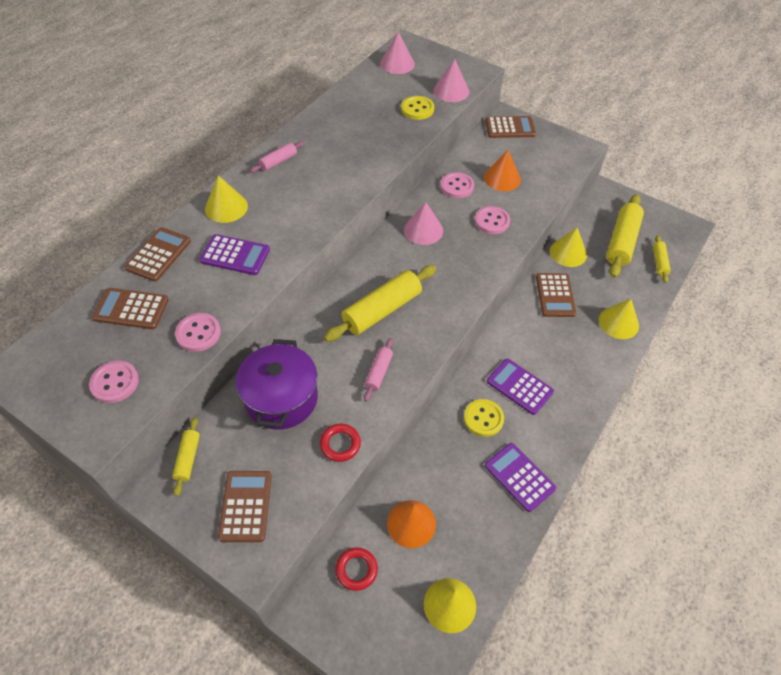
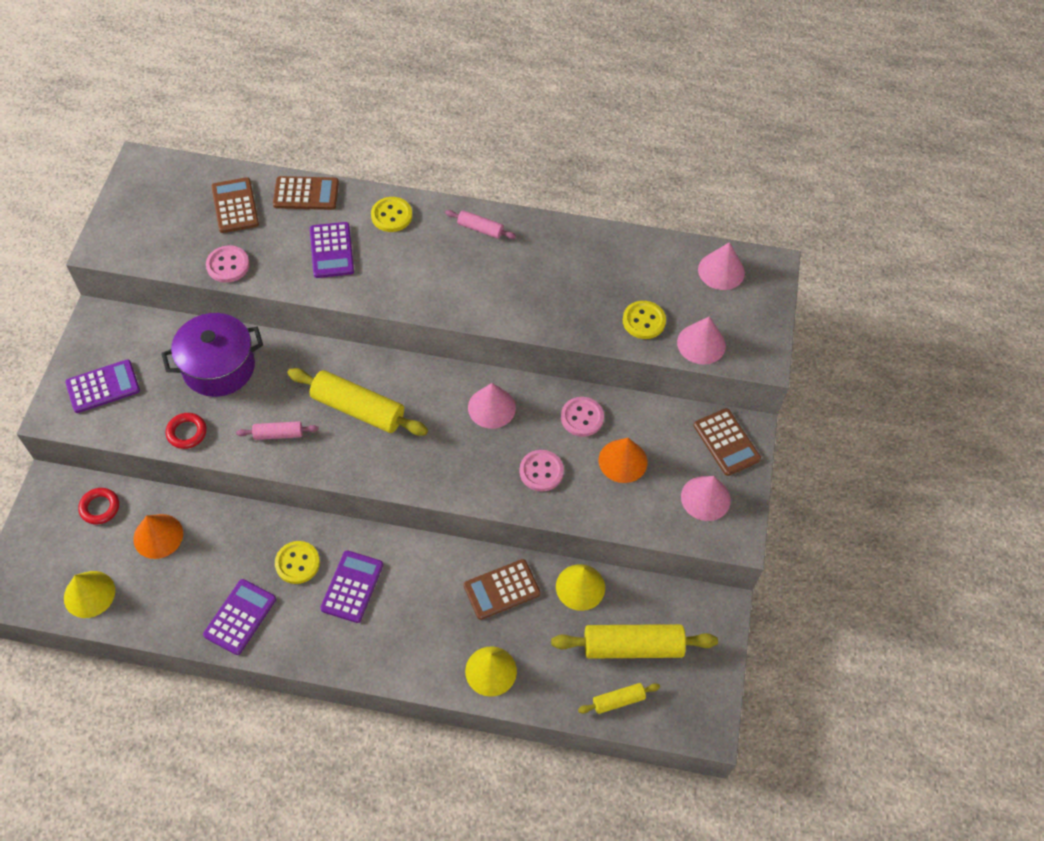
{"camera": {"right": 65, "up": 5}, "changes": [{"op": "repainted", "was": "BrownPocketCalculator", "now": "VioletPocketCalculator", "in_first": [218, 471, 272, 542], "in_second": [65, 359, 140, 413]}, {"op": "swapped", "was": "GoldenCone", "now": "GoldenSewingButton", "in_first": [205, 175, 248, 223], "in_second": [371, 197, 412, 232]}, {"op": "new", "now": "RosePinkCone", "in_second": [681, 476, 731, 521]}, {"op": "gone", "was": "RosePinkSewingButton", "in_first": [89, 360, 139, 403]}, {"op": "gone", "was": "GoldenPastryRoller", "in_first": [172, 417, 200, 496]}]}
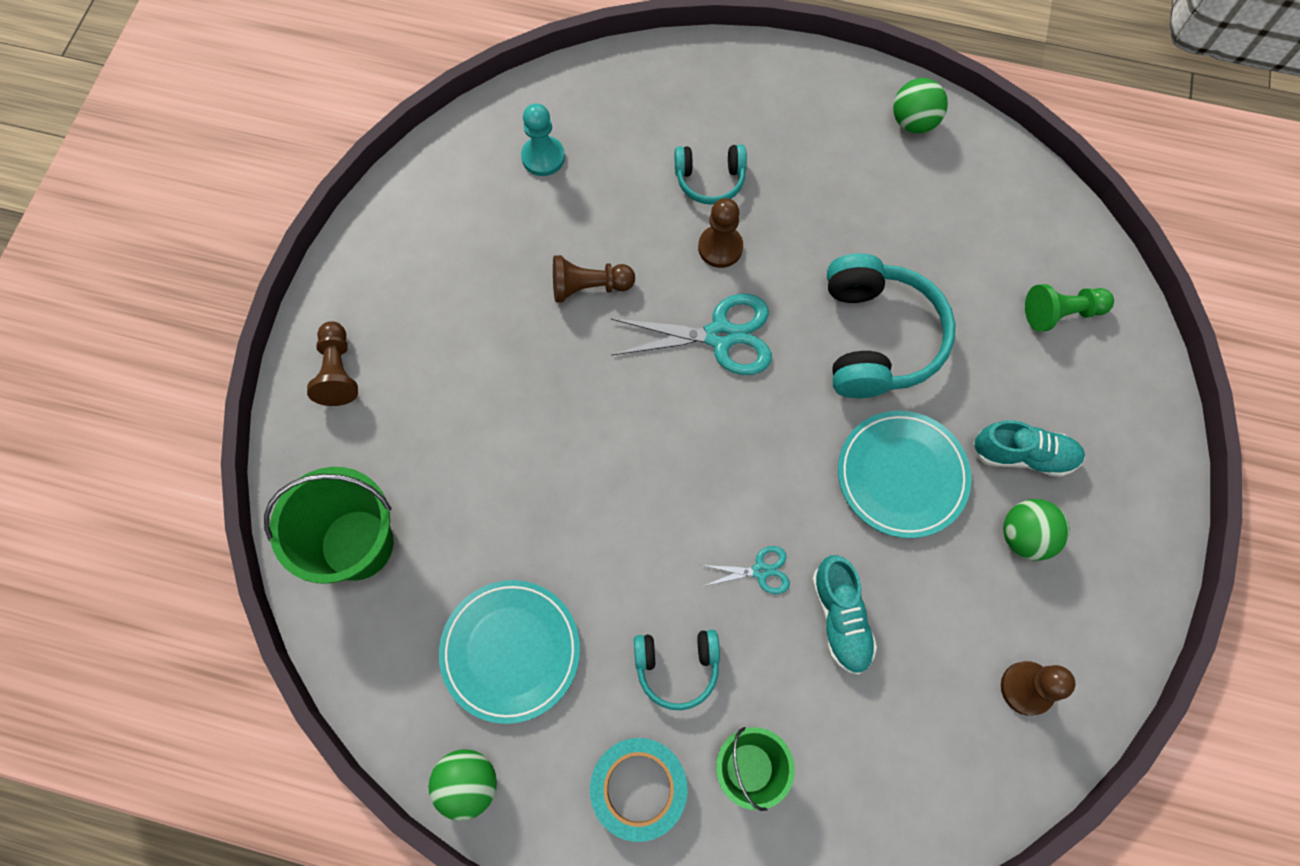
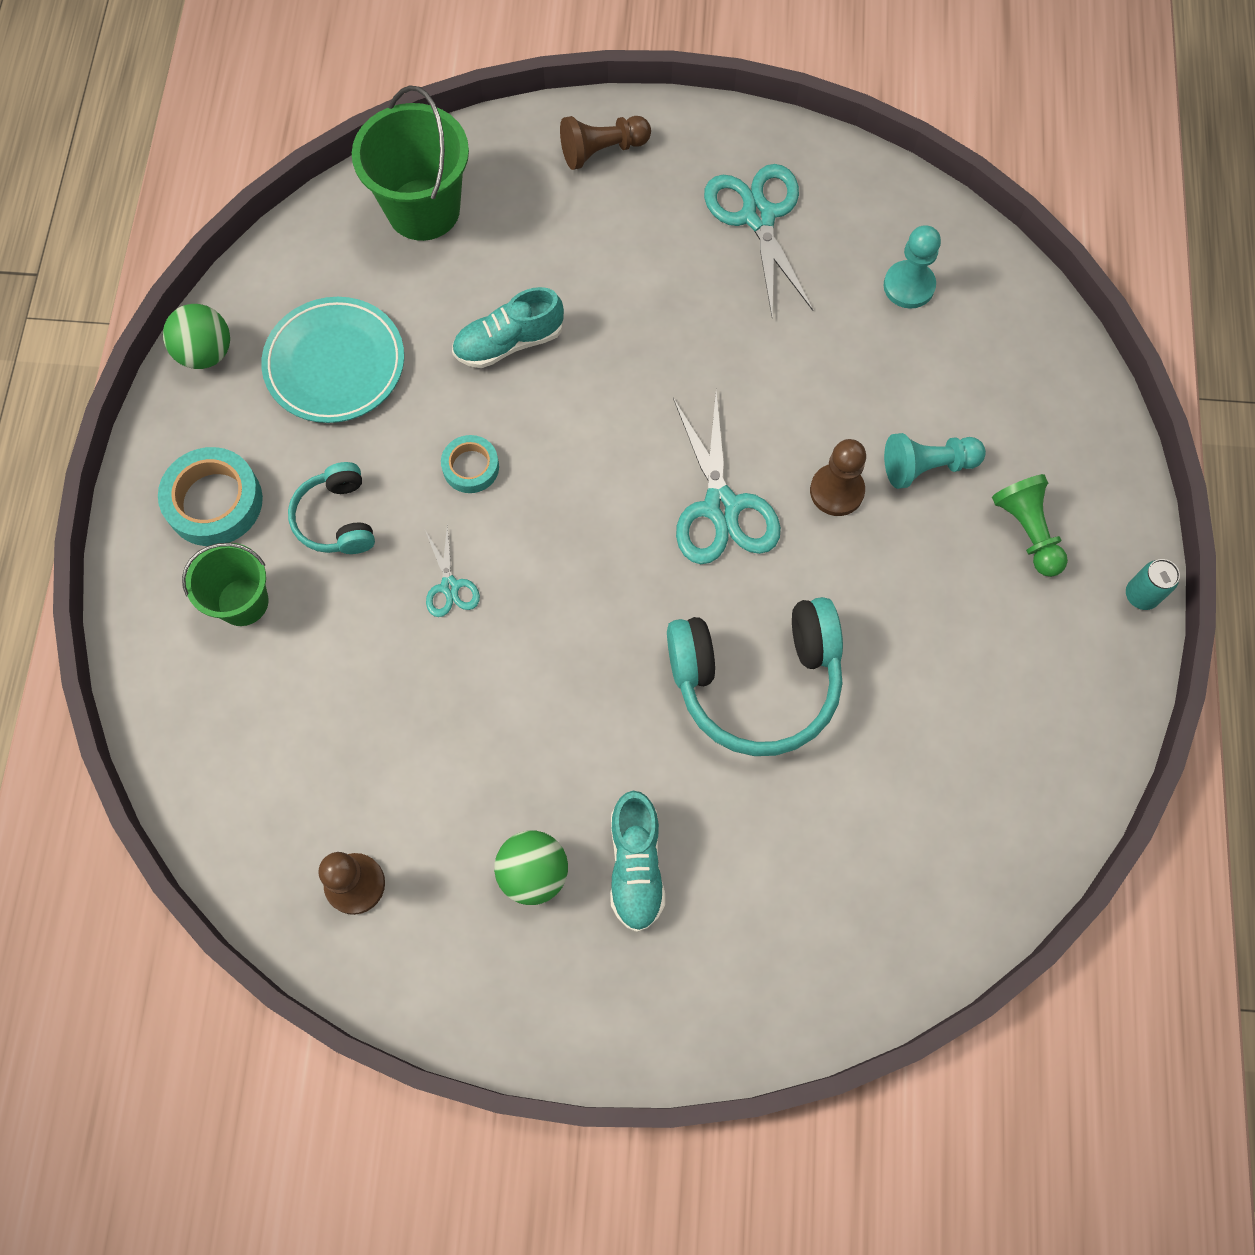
{"camera": {"right": 80, "up": 0}, "changes": [{"op": "new", "now": "AquaTape", "in_second": [441, 435, 499, 493]}, {"op": "shifted", "was": "AquaLaceUpShoe", "in_first": [812, 555, 877, 675], "in_second": [452, 287, 564, 368]}, {"op": "new", "now": "AquaShears", "in_second": [704, 164, 813, 316]}, {"op": "swapped", "was": "AquaHeadphones", "now": "AquaGamePawn", "in_first": [675, 145, 747, 205], "in_second": [884, 433, 986, 489]}, {"op": "shifted", "was": "EmeraldGamePawn", "in_first": [1025, 284, 1114, 332], "in_second": [992, 474, 1068, 577]}, {"op": "new", "now": "AquaTin", "in_second": [1126, 559, 1180, 610]}, {"op": "gone", "was": "BrownGamePawn", "in_first": [553, 255, 635, 302]}, {"op": "gone", "was": "AquaFlatDish", "in_first": [838, 411, 972, 538]}, {"op": "gone", "was": "EmeraldPlayBall", "in_first": [893, 78, 948, 133]}]}
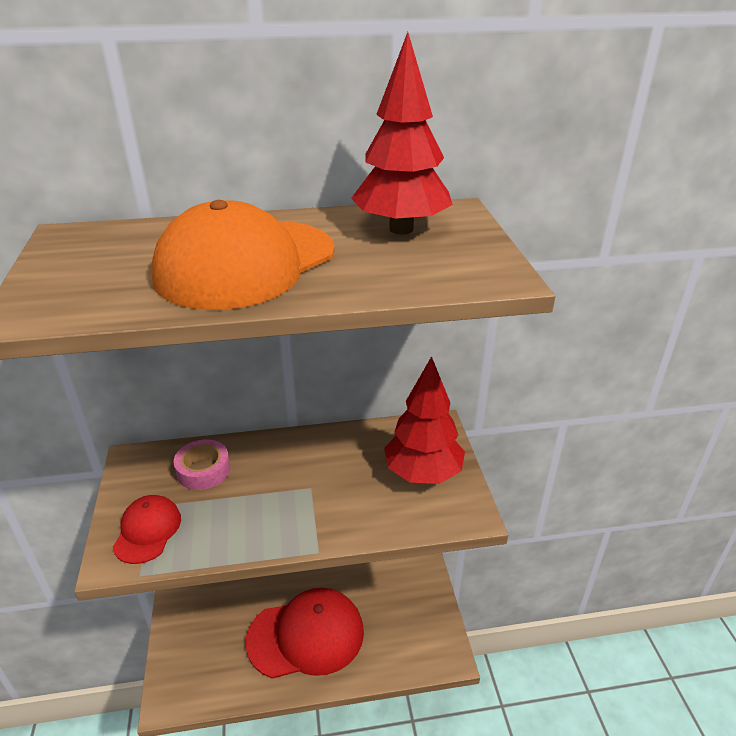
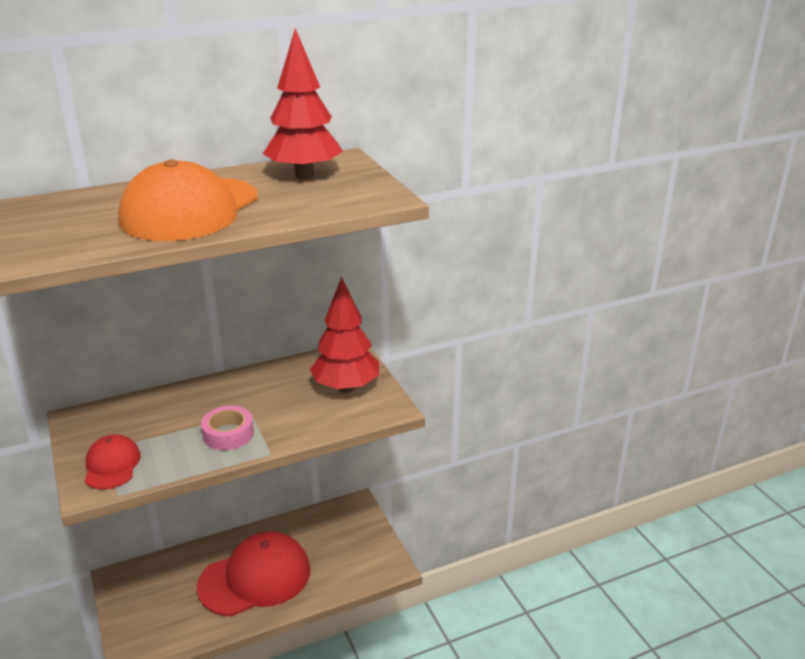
{"camera": {"right": -15, "up": -5}, "changes": [{"op": "shifted", "was": "RosePinkTape", "in_first": [173, 439, 230, 490], "in_second": [201, 406, 254, 450]}]}
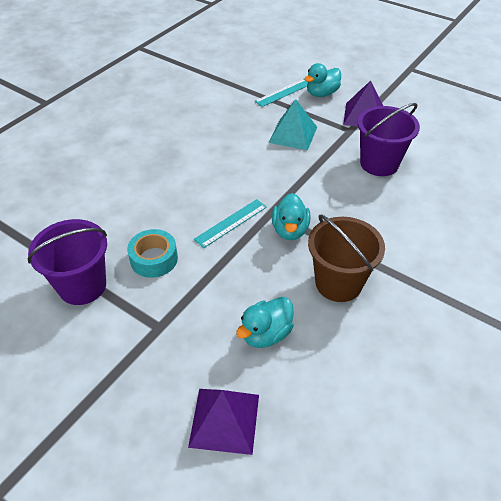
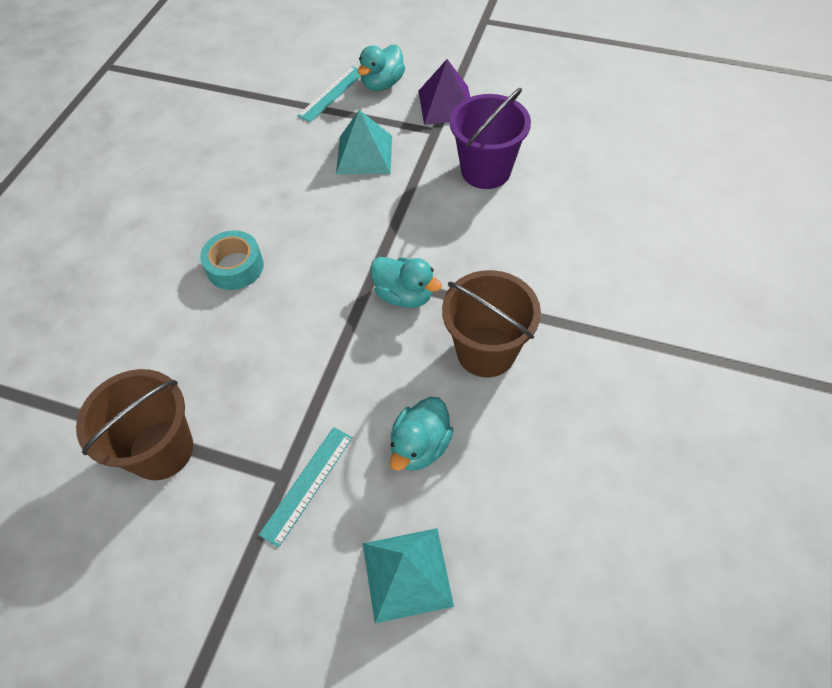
{"camera": {"right": -15, "up": 10}, "changes": [{"op": "repainted", "was": "VioletPail", "now": "BrownPail", "in_first": [28, 219, 107, 305], "in_second": [76, 369, 193, 480]}, {"op": "shifted", "was": "AquaTape", "in_first": [127, 229, 178, 278], "in_second": [200, 230, 264, 290]}, {"op": "shifted", "was": "AquaRuler", "in_first": [194, 199, 267, 248], "in_second": [259, 427, 353, 548]}, {"op": "repainted", "was": "VioletSolidPyramid", "now": "AquaSolidPyramid", "in_first": [188, 389, 259, 455], "in_second": [363, 528, 454, 623]}, {"op": "rotated", "was": "AquaDuck", "in_first": [272, 193, 311, 240], "in_second": [370, 257, 442, 308], "clockwise": -45}]}
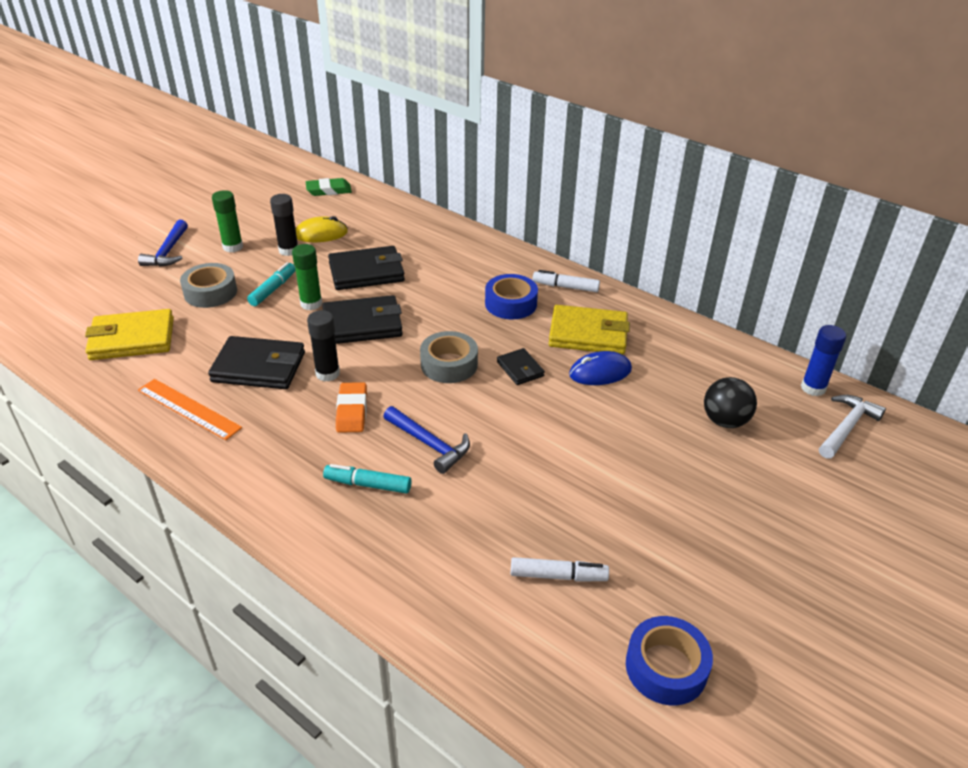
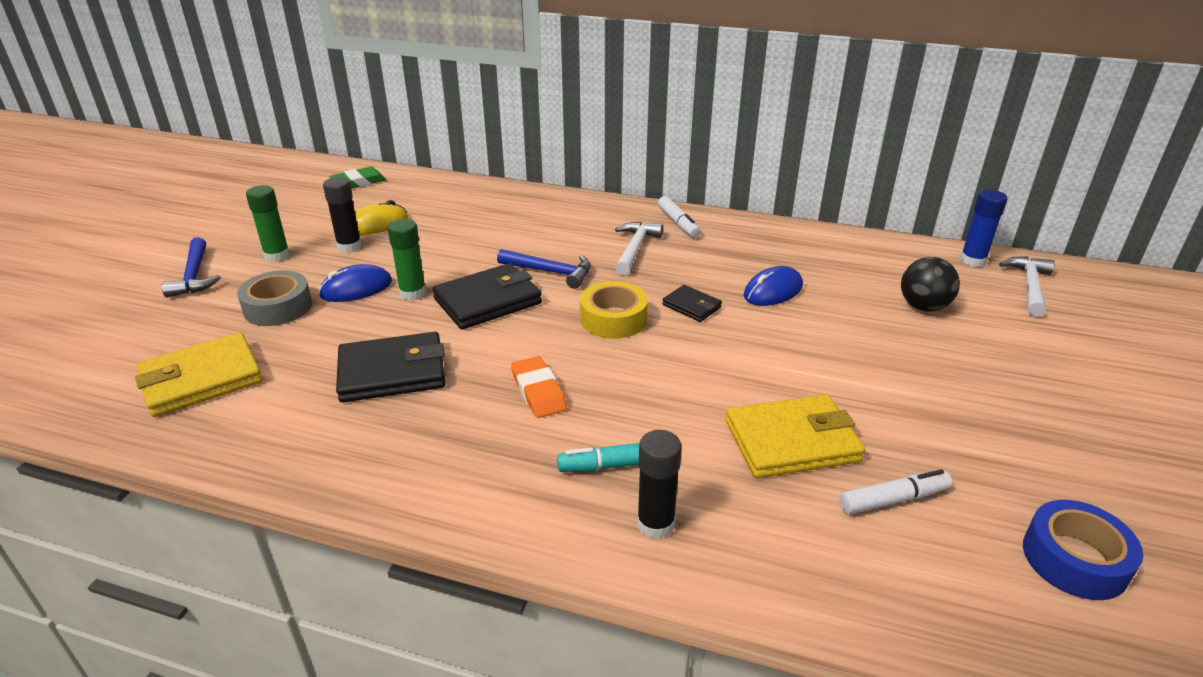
{"camera": {"right": -20, "up": -5}, "changes": [{"op": "swapped", "was": "AquaMarker", "now": "CobaltPcMouse", "in_first": [247, 262, 296, 306], "in_second": [319, 264, 392, 302]}, {"op": "shifted", "was": "CobaltCarpenter'sHammer", "in_first": [383, 406, 470, 474], "in_second": [497, 249, 591, 289]}, {"op": "repainted", "was": "AshGreyTape", "now": "GoldenTape", "in_first": [420, 331, 478, 383], "in_second": [580, 281, 648, 339]}, {"op": "swapped", "was": "CobaltTape", "now": "SnowWhiteCarpenter'sHammer", "in_first": [485, 274, 538, 319], "in_second": [615, 222, 663, 275]}, {"op": "shifted", "was": "EbonyGlue", "in_first": [307, 310, 340, 382], "in_second": [637, 430, 682, 539]}, {"op": "rotated", "was": "SnowWhiteMarker", "in_first": [533, 270, 600, 292], "in_second": [658, 196, 700, 237], "clockwise": -105}, {"op": "shifted", "was": "GoldenCardWallet", "in_first": [549, 305, 630, 355], "in_second": [726, 394, 865, 478]}, {"op": "gone", "was": "BrightOrangeRuler", "in_first": [138, 379, 242, 440]}, {"op": "gone", "was": "EbonyCardWallet", "in_first": [328, 246, 405, 290]}]}
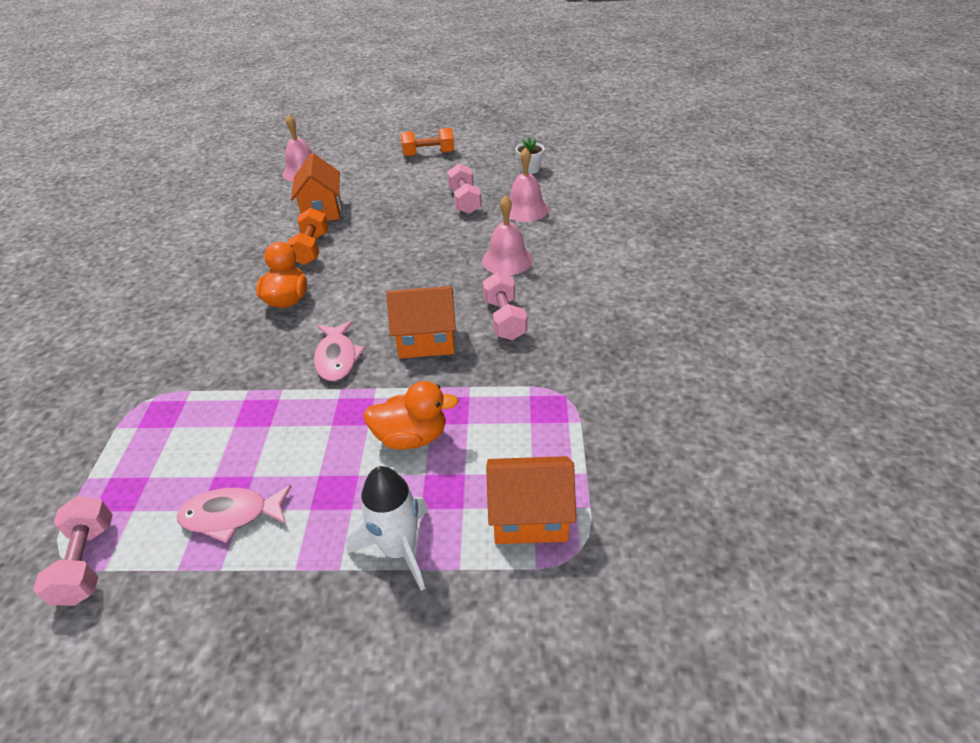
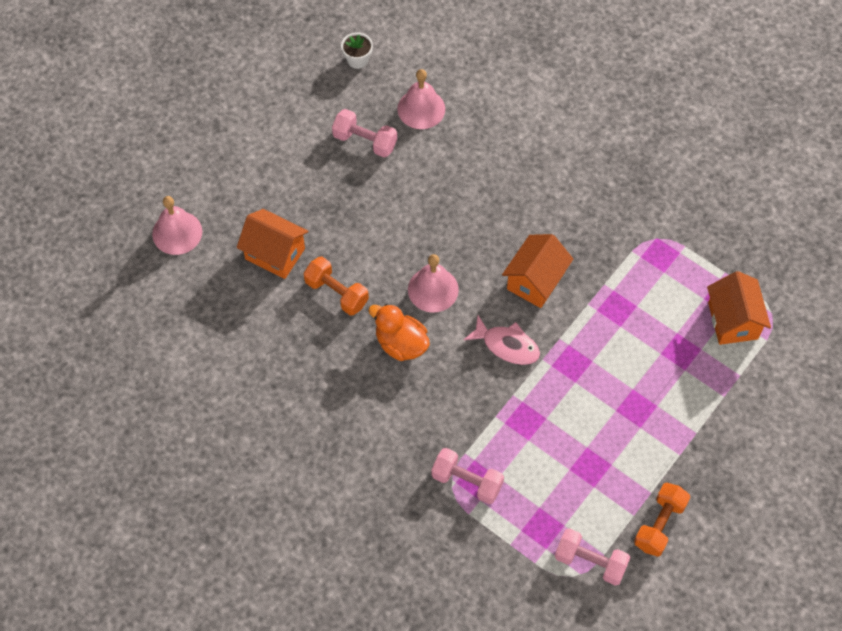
{"camera": {"right": -55, "up": 20}, "changes": [{"op": "shifted", "was": "RosePinkBell", "in_first": [482, 196, 533, 275], "in_second": [408, 254, 459, 313]}, {"op": "shifted", "was": "RosePinkHandWeight", "in_first": [483, 272, 527, 340], "in_second": [431, 448, 504, 504]}, {"op": "shifted", "was": "BrightOrangeHandWeight", "in_first": [401, 128, 454, 156], "in_second": [634, 483, 690, 557]}, {"op": "rotated", "was": "BrightOrangeHouse", "in_first": [486, 456, 576, 544], "in_second": [707, 271, 771, 345], "clockwise": -45}, {"op": "gone", "was": "RosePinkFishFigure", "in_first": [177, 485, 292, 543]}, {"op": "gone", "was": "SnowWhiteRocket", "in_first": [346, 466, 428, 591]}, {"op": "gone", "was": "BrightOrangeDuck", "in_first": [363, 381, 459, 450]}]}
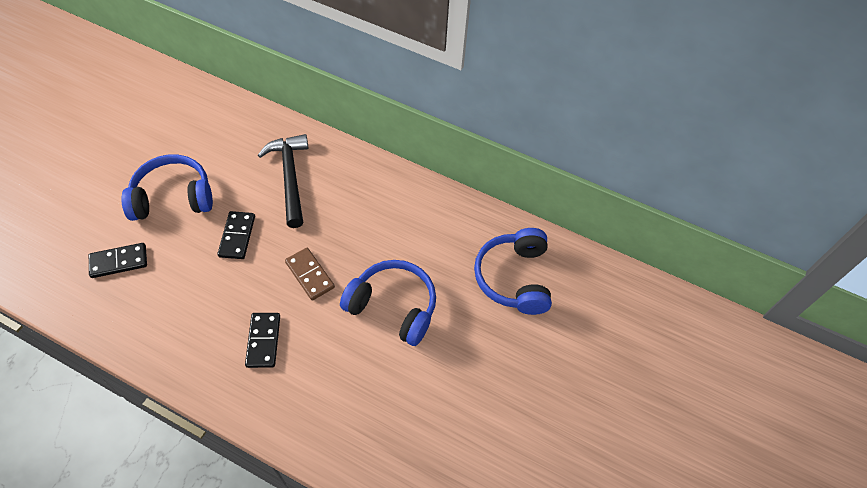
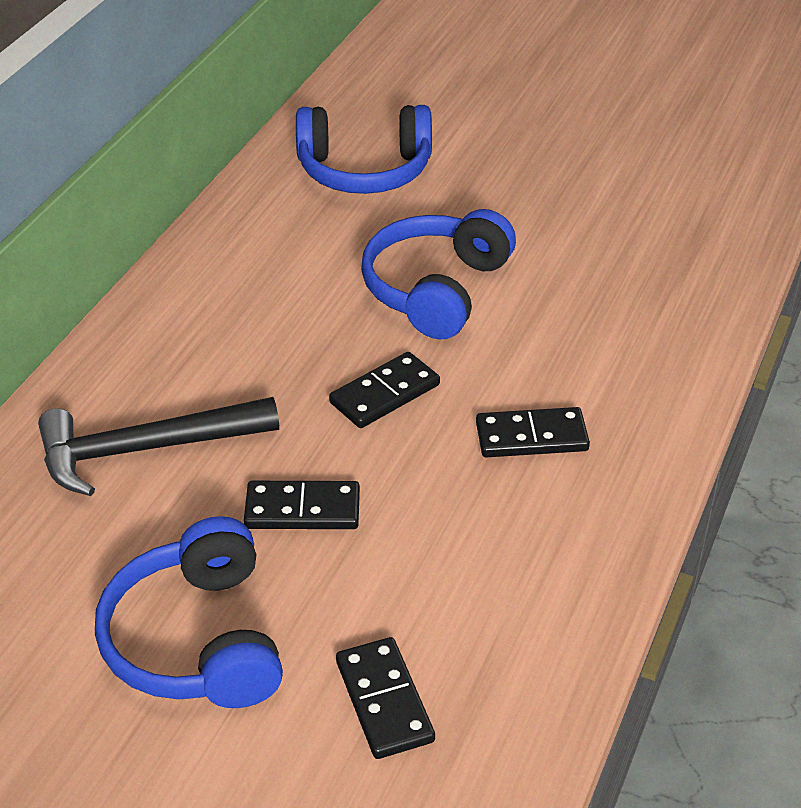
{"camera": {"right": -90, "up": -15}, "changes": [{"op": "repainted", "was": "BrownDominoPiece", "now": "EbonyDominoPiece", "in_first": [285, 248, 335, 301], "in_second": [329, 352, 440, 428]}]}
